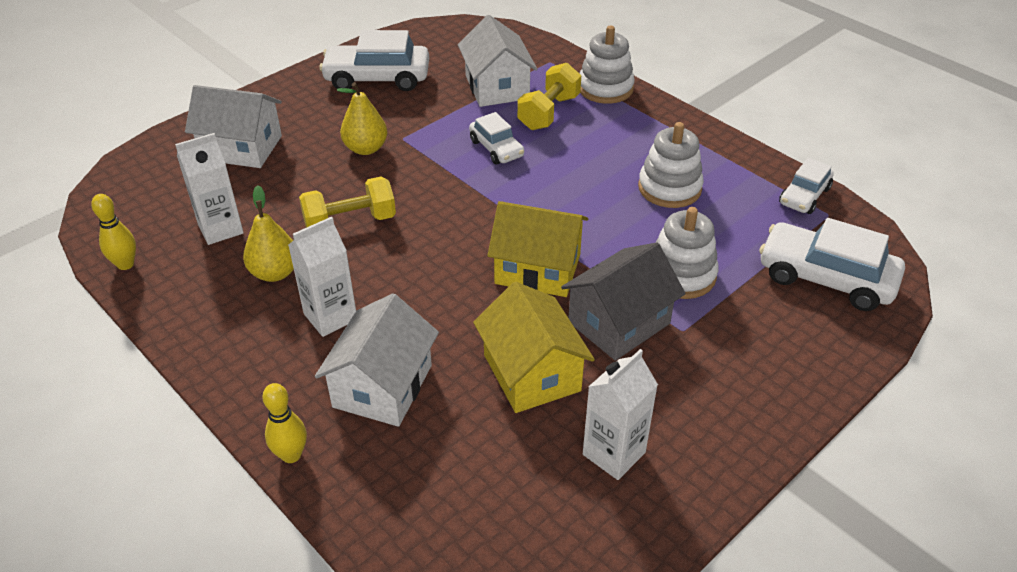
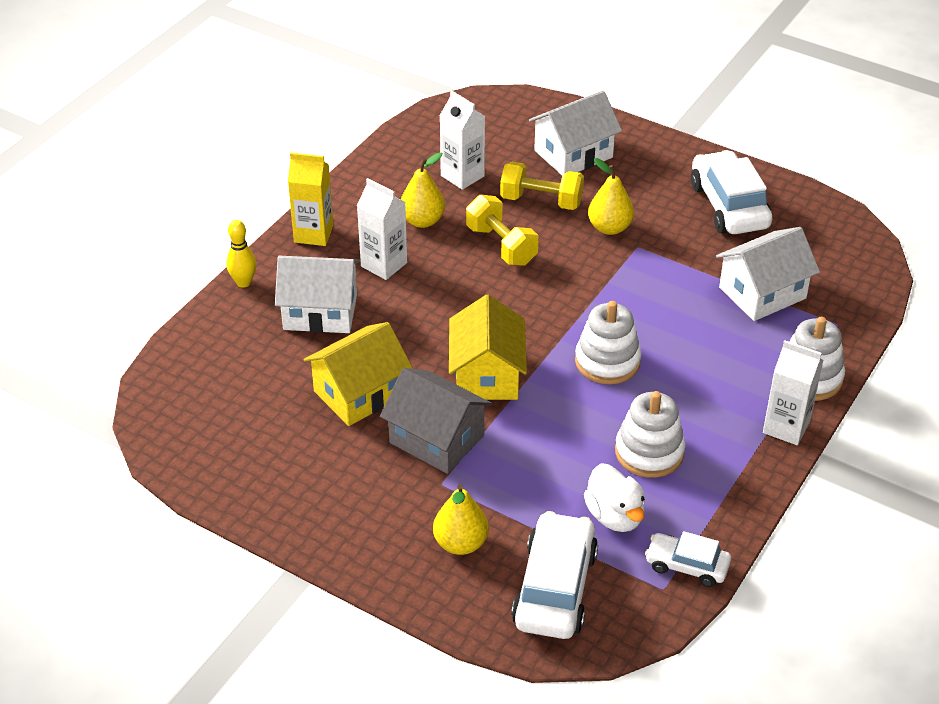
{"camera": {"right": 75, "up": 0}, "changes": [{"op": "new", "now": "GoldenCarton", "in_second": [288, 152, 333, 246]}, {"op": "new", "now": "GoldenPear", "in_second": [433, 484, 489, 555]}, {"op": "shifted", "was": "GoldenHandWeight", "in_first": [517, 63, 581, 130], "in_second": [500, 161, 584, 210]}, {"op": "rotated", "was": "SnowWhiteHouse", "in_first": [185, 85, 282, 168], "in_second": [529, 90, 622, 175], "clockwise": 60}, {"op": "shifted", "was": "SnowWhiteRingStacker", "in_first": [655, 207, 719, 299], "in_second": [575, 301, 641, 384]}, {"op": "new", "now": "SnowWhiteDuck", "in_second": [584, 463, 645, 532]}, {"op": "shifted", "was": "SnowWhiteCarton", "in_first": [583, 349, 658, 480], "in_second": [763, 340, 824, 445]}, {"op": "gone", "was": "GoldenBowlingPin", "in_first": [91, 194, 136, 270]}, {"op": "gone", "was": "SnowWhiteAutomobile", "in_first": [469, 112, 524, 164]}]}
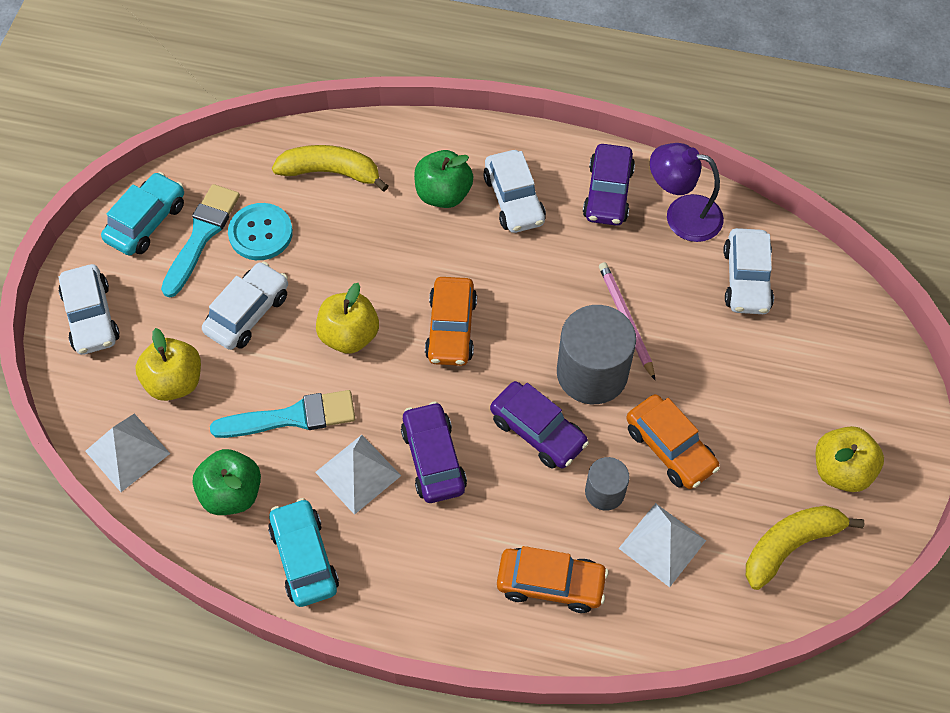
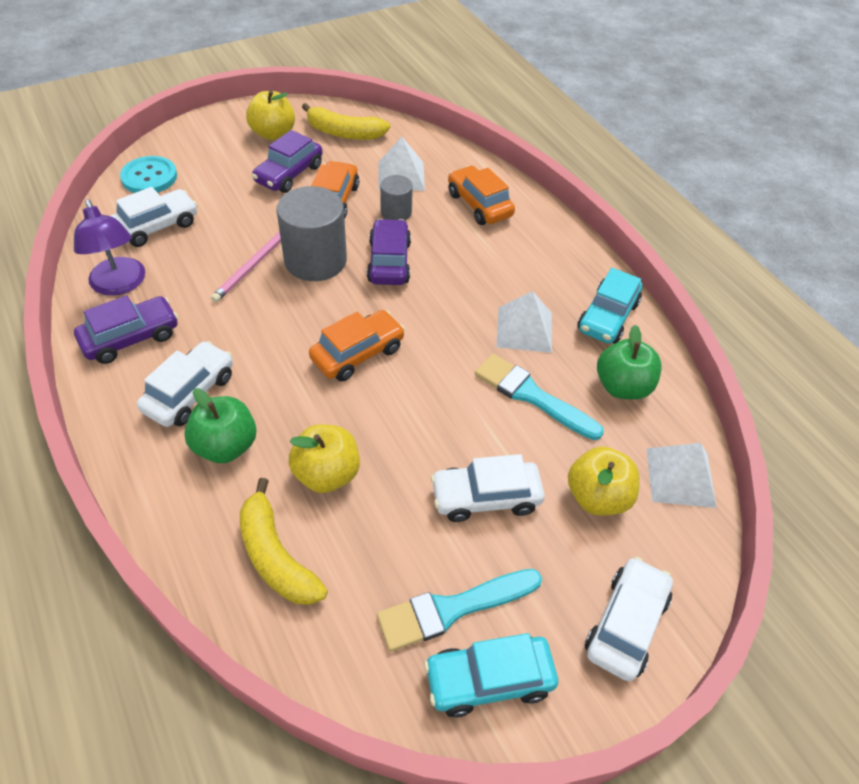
{"camera": {"right": -135, "up": -10}, "changes": [{"op": "shifted", "was": "AquaSewingButton", "in_first": [228, 203, 293, 260], "in_second": [120, 156, 177, 193]}, {"op": "shifted", "was": "VioletAutomobile", "in_first": [401, 401, 467, 503], "in_second": [252, 130, 322, 193]}, {"op": "shifted", "was": "GoldenToyApple", "in_first": [316, 283, 379, 354], "in_second": [288, 424, 360, 493]}]}
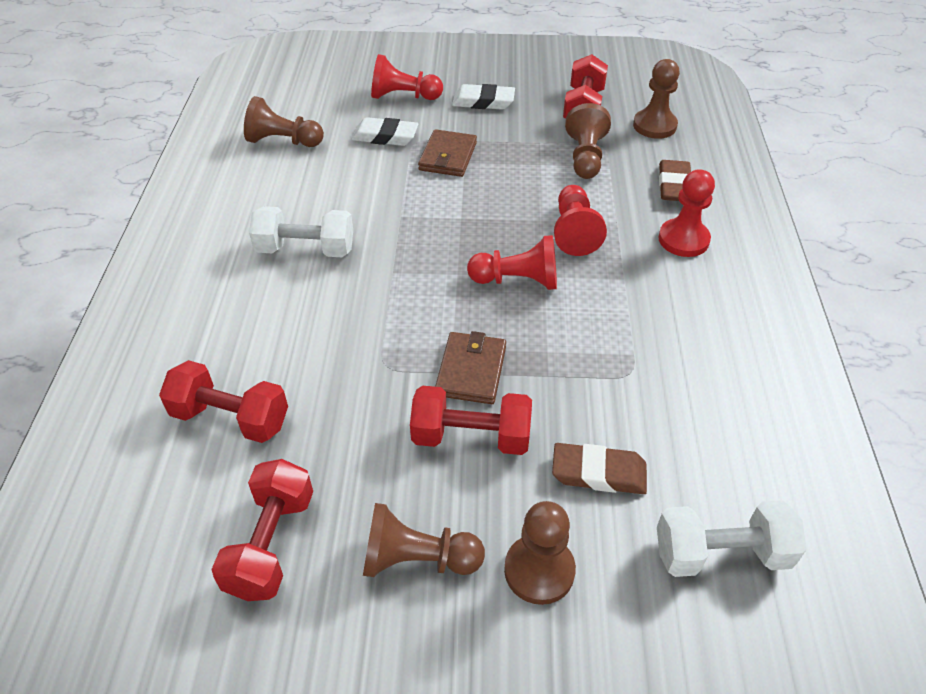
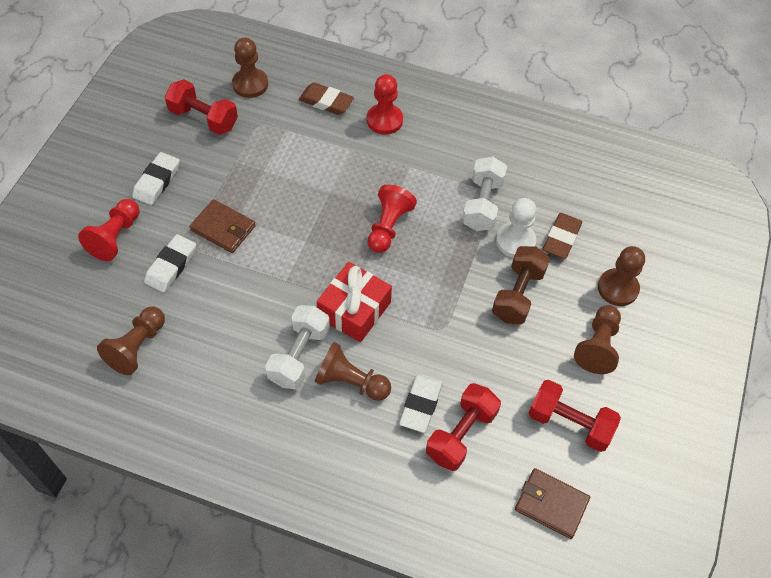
{"camera": {"right": -75, "up": 10}, "changes": [{"op": "shifted", "was": "BrownGamePawn", "in_first": [565, 103, 611, 179], "in_second": [315, 342, 391, 401]}, {"op": "new", "now": "RedWrappedGift", "in_second": [317, 262, 392, 342]}, {"op": "new", "now": "SnowWhiteEraser", "in_second": [399, 373, 443, 433]}, {"op": "shifted", "was": "SnowWhiteHandWeight", "in_first": [657, 500, 807, 577], "in_second": [462, 157, 507, 231]}, {"op": "repainted", "was": "RedHandWeight", "now": "BrownHandWeight", "in_first": [410, 386, 532, 455], "in_second": [492, 246, 550, 325]}, {"op": "new", "now": "SnowWhiteGamePawn", "in_second": [496, 198, 537, 258]}, {"op": "shifted", "was": "BrownCardWallet", "in_first": [435, 331, 506, 404], "in_second": [515, 468, 590, 539]}, {"op": "gone", "was": "RedGamePawn", "in_first": [554, 185, 607, 256]}]}
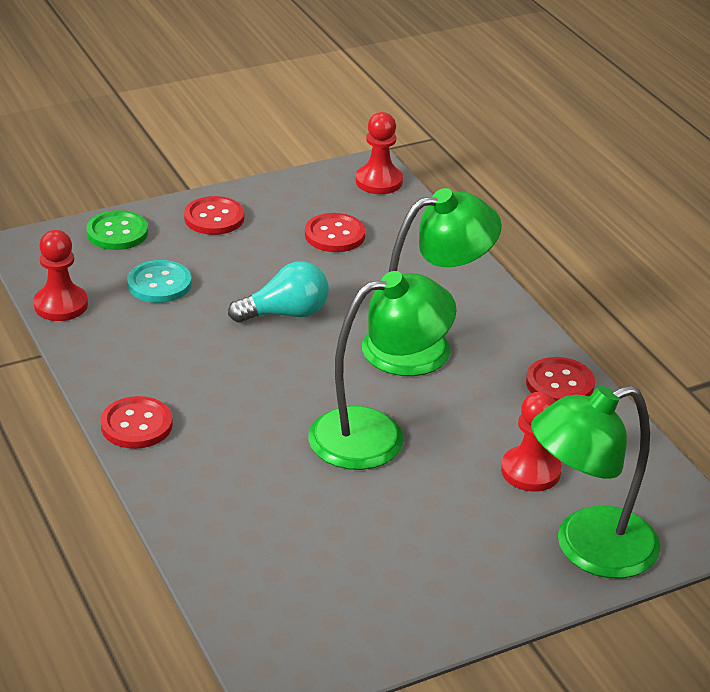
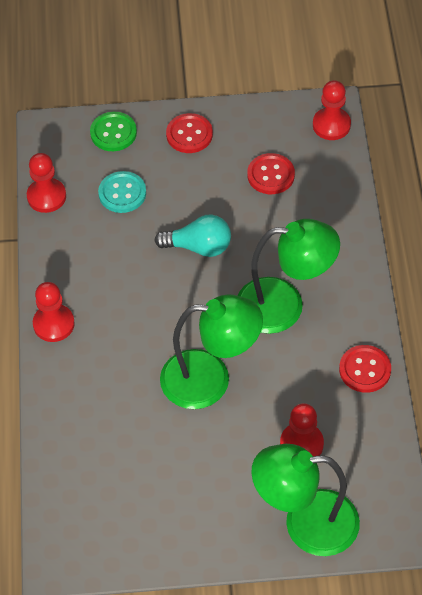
{"camera": {"right": 25, "up": 20}, "changes": [{"op": "swapped", "was": "RedSewingButton", "now": "RedGamePawn", "in_first": [100, 396, 173, 449], "in_second": [33, 282, 75, 342]}]}
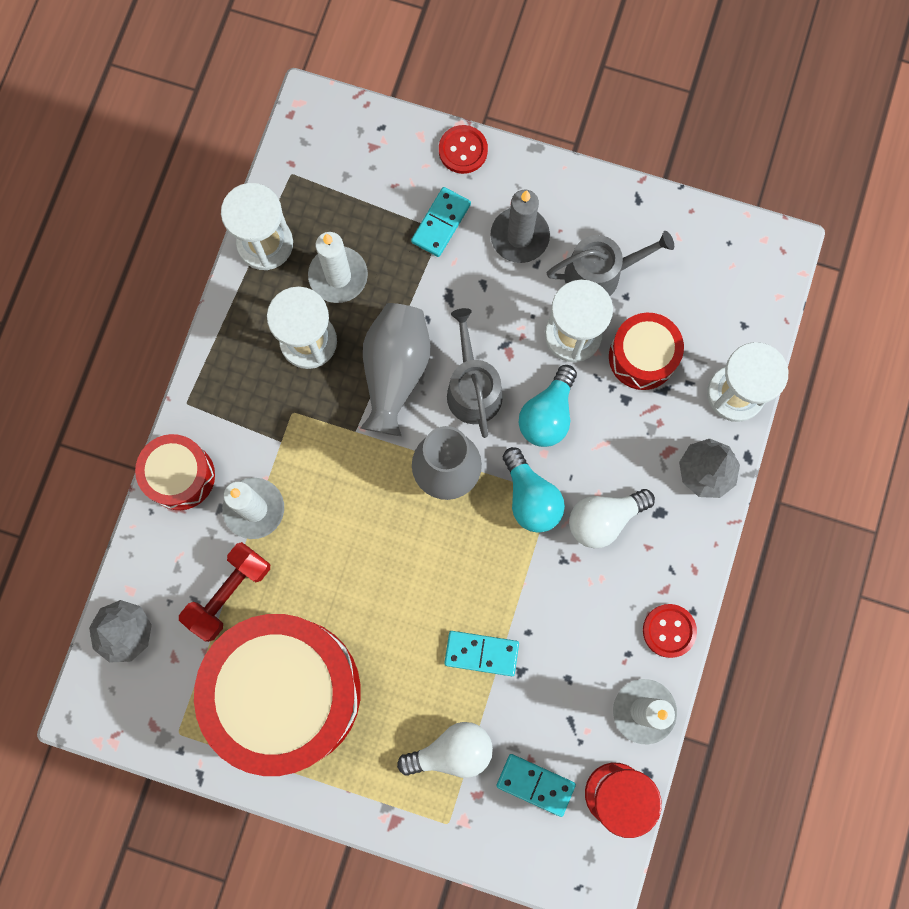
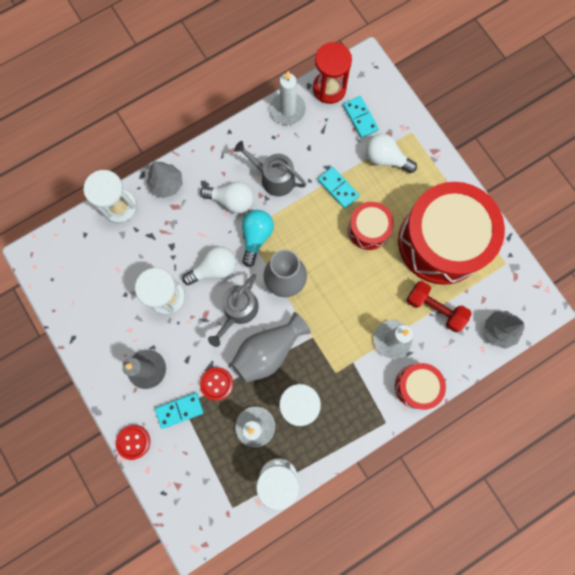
{"camera": {"right": -140, "up": 0}, "changes": [{"op": "repainted", "was": "AquaLightbulb", "now": "SnowWhiteLightbulb", "in_first": [519, 365, 577, 447], "in_second": [183, 246, 236, 285]}, {"op": "shifted", "was": "RedSewingButton", "in_first": [643, 604, 697, 658], "in_second": [200, 367, 233, 401]}, {"op": "shifted", "was": "AshGreyWateringPot", "in_first": [547, 231, 674, 296], "in_second": [234, 141, 307, 196]}, {"op": "shifted", "was": "RedToyDrum", "in_first": [609, 313, 684, 390], "in_second": [348, 202, 394, 250]}, {"op": "rotated", "was": "RedHandWeight", "in_first": [179, 542, 270, 642], "in_second": [406, 281, 472, 332], "clockwise": 45}]}
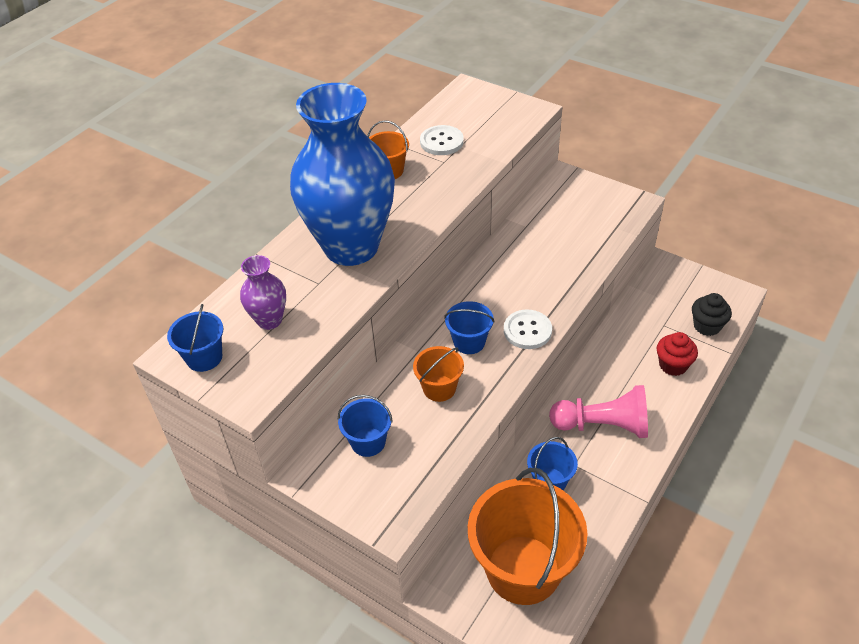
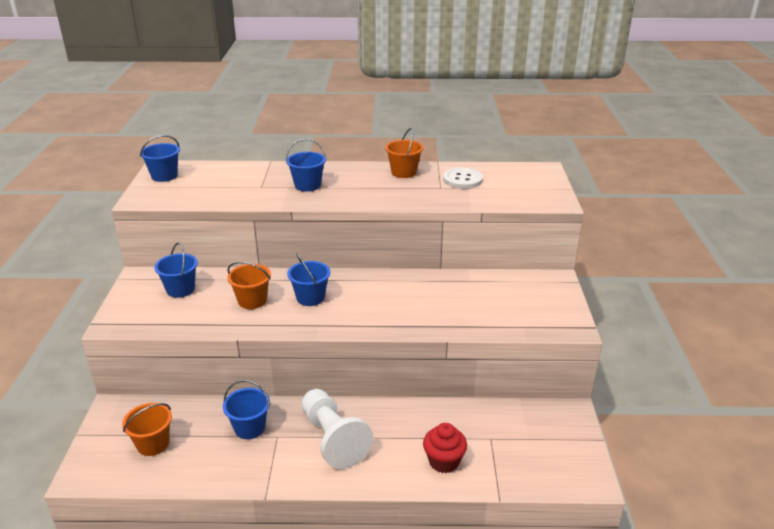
{"camera": {"right": 55, "up": -15}, "changes": [{"op": "scaled", "was": "BrightOrangePail", "in_first": [468, 468, 588, 605], "in_second": [122, 403, 172, 456], "ratio": 0.47}, {"op": "swapped", "was": "CobaltFlowerVase", "now": "CobaltPail", "in_first": [290, 83, 395, 266], "in_second": [286, 139, 326, 192]}, {"op": "repainted", "was": "RosePinkGamePawn", "now": "SnowWhiteGamePawn", "in_first": [549, 385, 648, 438], "in_second": [302, 389, 373, 469]}, {"op": "gone", "was": "VioletFlowerVase", "in_first": [240, 255, 286, 330]}, {"op": "gone", "was": "SnowWhiteSewingButton", "in_first": [504, 310, 552, 349]}, {"op": "gone", "was": "EbonyFairyCake", "in_first": [692, 293, 732, 336]}]}
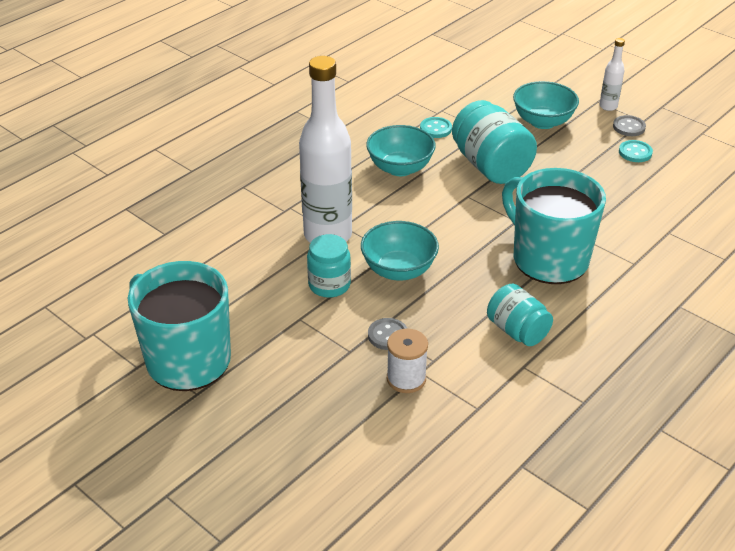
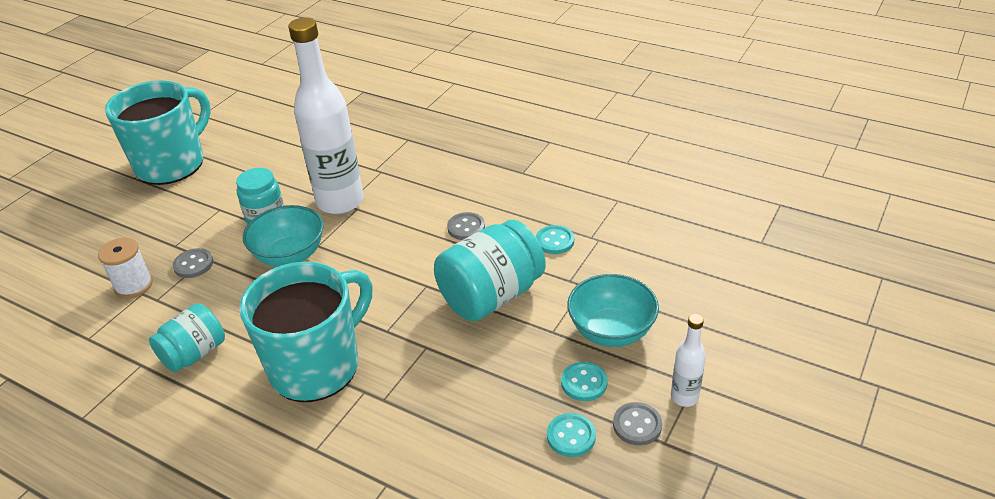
{"camera": {"right": 80, "up": 0}, "changes": [{"op": "swapped", "was": "AquaServingBowl", "now": "AshGreySewingButton", "in_first": [366, 125, 436, 176], "in_second": [447, 212, 485, 240]}, {"op": "new", "now": "AquaSewingButton", "in_second": [561, 362, 608, 401]}]}
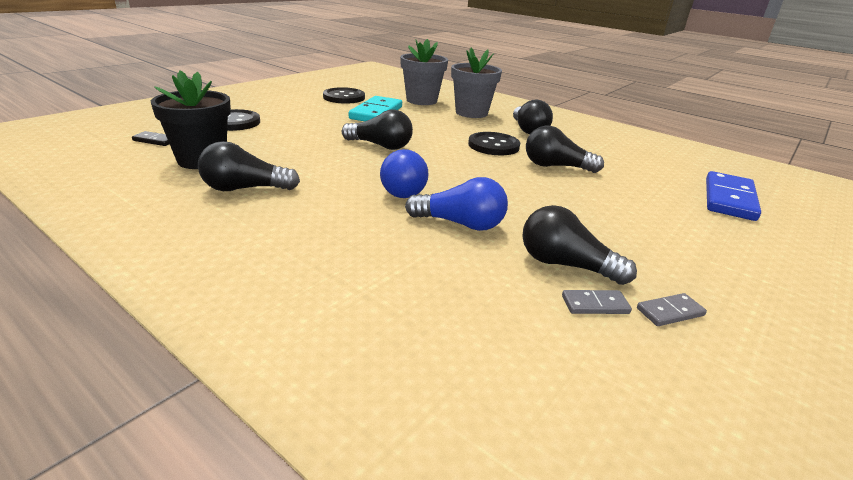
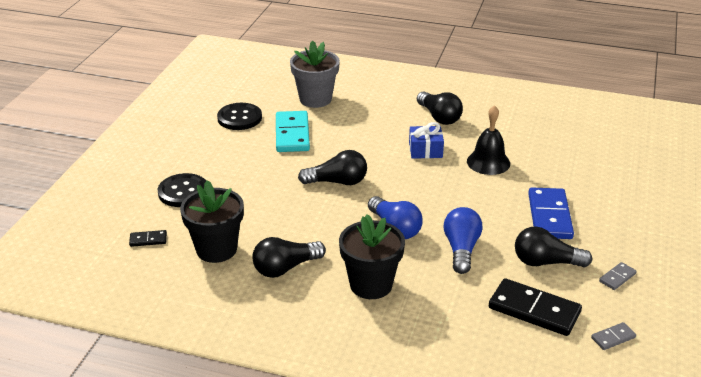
{"camera": {"right": -20, "up": 5}, "changes": [{"op": "new", "now": "EbonyFlowerPot", "in_second": [339, 214, 405, 299]}, {"op": "swapped", "was": "EbonySewingButton", "now": "CobaltWrappedGift", "in_first": [468, 132, 520, 155], "in_second": [409, 122, 444, 159]}, {"op": "rotated", "was": "CobaltLightbulb", "in_first": [405, 177, 508, 231], "in_second": [443, 207, 483, 274], "clockwise": -75}, {"op": "swapped", "was": "EbonyLightbulb", "now": "EbonyBell", "in_first": [526, 126, 604, 173], "in_second": [467, 105, 510, 175]}, {"op": "new", "now": "EbonyDominoPiece", "in_second": [489, 278, 582, 336]}, {"op": "shifted", "was": "CobaltDominoPiece", "in_first": [706, 171, 761, 221], "in_second": [528, 188, 574, 239]}, {"op": "shifted", "was": "AshGreyDominoPiece", "in_first": [562, 290, 632, 314], "in_second": [591, 322, 636, 350]}, {"op": "gone", "was": "AshGreyFlowerPot", "in_first": [451, 48, 502, 118]}]}
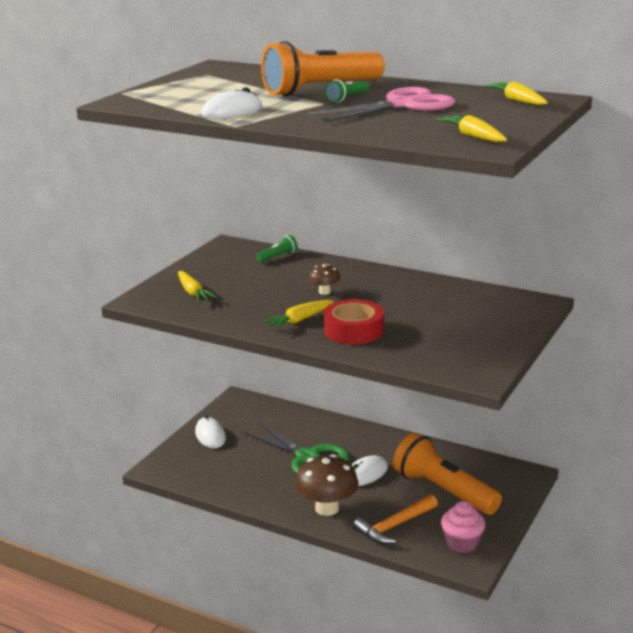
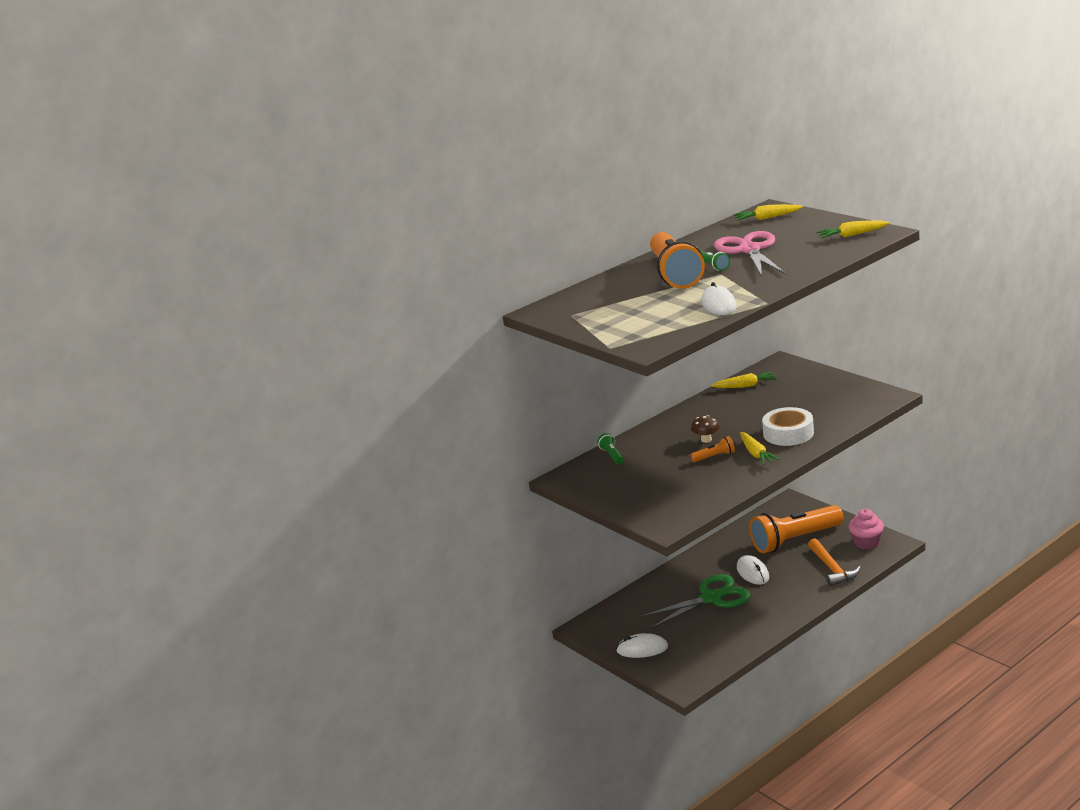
{"camera": {"right": -65, "up": 0}, "changes": [{"op": "new", "now": "BrightOrangeFlashlight", "in_second": [690, 436, 735, 462]}, {"op": "shifted", "was": "GoldenRootVegetable", "in_first": [178, 271, 217, 302], "in_second": [711, 372, 777, 388]}, {"op": "repainted", "was": "RedTape", "now": "SnowWhiteTape", "in_first": [323, 299, 384, 344], "in_second": [762, 407, 814, 446]}, {"op": "gone", "was": "BrownToadstool", "in_first": [295, 454, 359, 516]}]}
